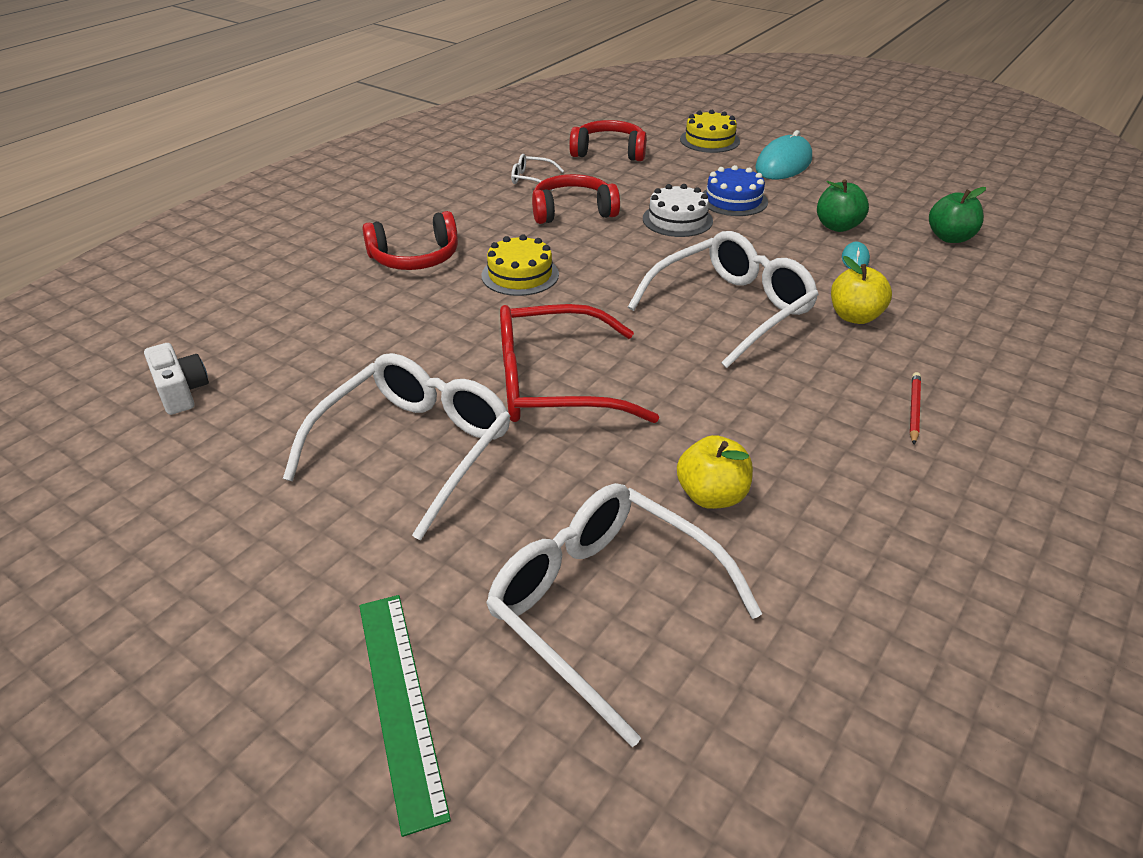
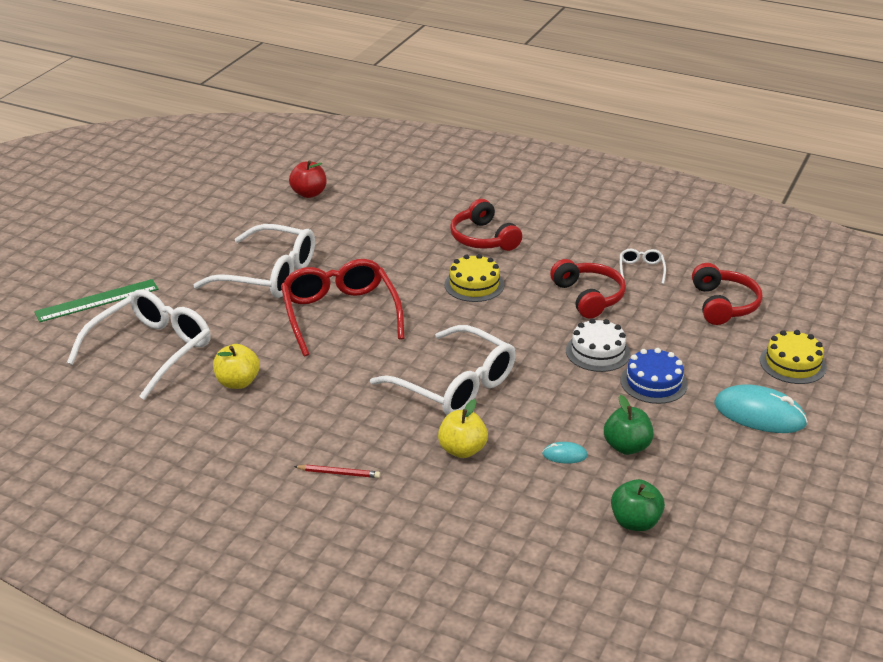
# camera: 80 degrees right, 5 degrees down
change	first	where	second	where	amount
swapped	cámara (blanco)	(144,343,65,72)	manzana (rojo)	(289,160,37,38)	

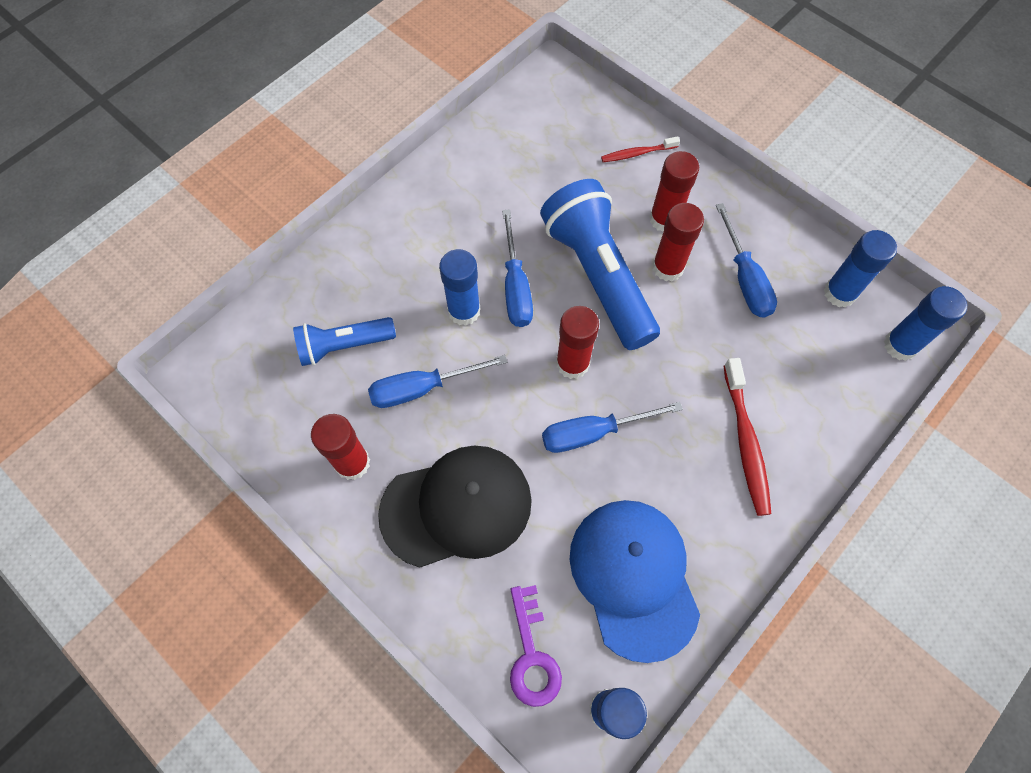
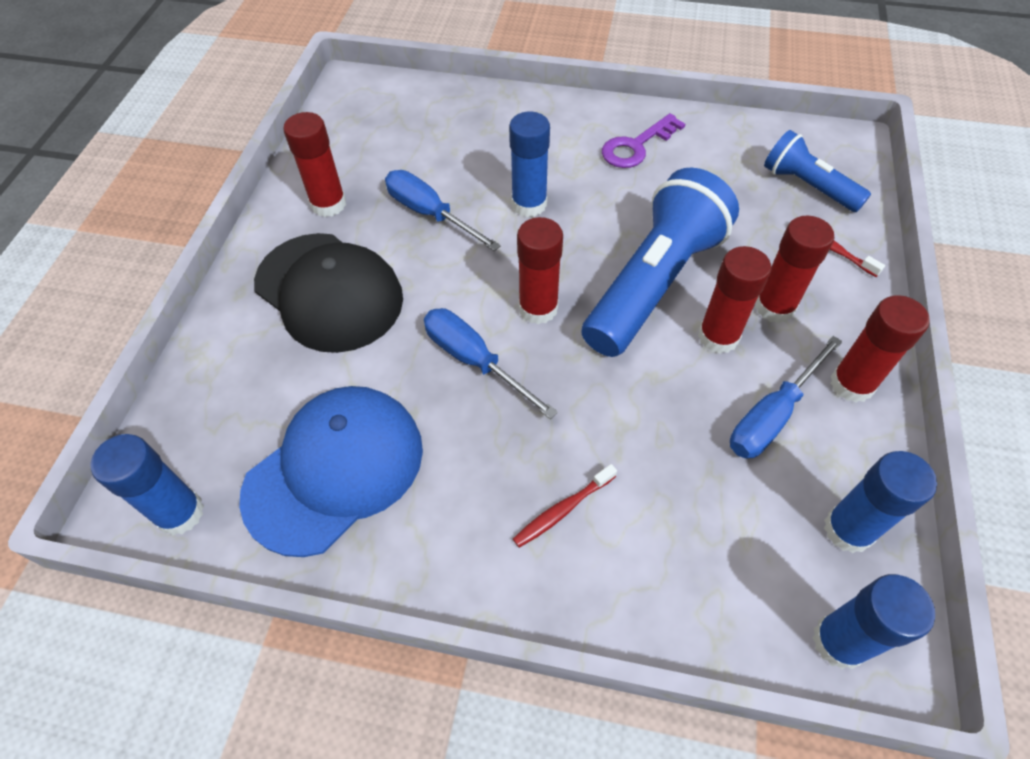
# camera: 60 degrees right, 10 degrees down
change	first	where	second	where	amount
gone	destornillador (azul)	(502,209,31,118)			
shifted	lámpara de mano (azul)	(293,317,103,49)		(764,130,107,82)	
scaled	cepillo de dientes (rojo)	(724,358,47,158)		(513,464,104,84)	x0.59
shifted	llave (morado)	(510,585,52,122)		(602,113,83,55)	
new			barra de pegamento (rojo)	(831,295,99,108)	

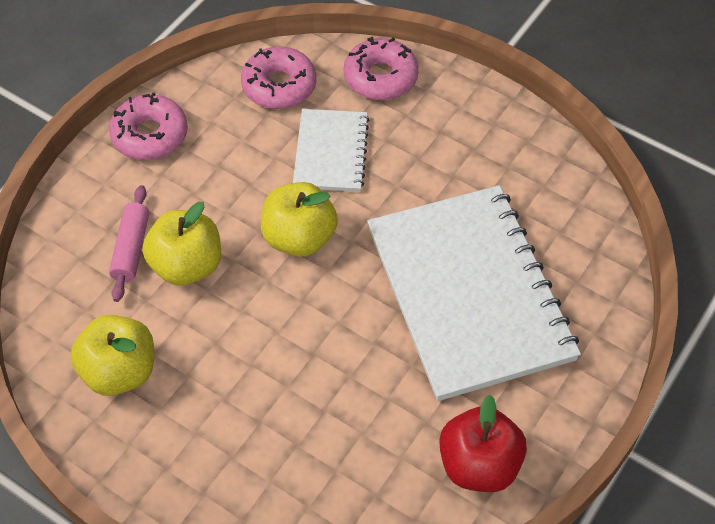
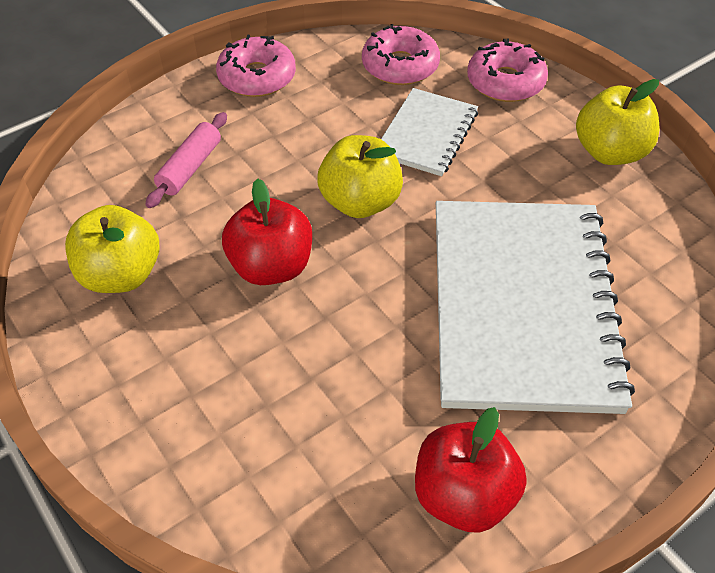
# camera: 20 degrees right, 5 degrees down
change	first	where	second	where	amount
shifted	manzana (amarillo)	(143,202,78,84)		(576,79,83,86)	
new			manzana (rojo)	(222,178,90,107)	

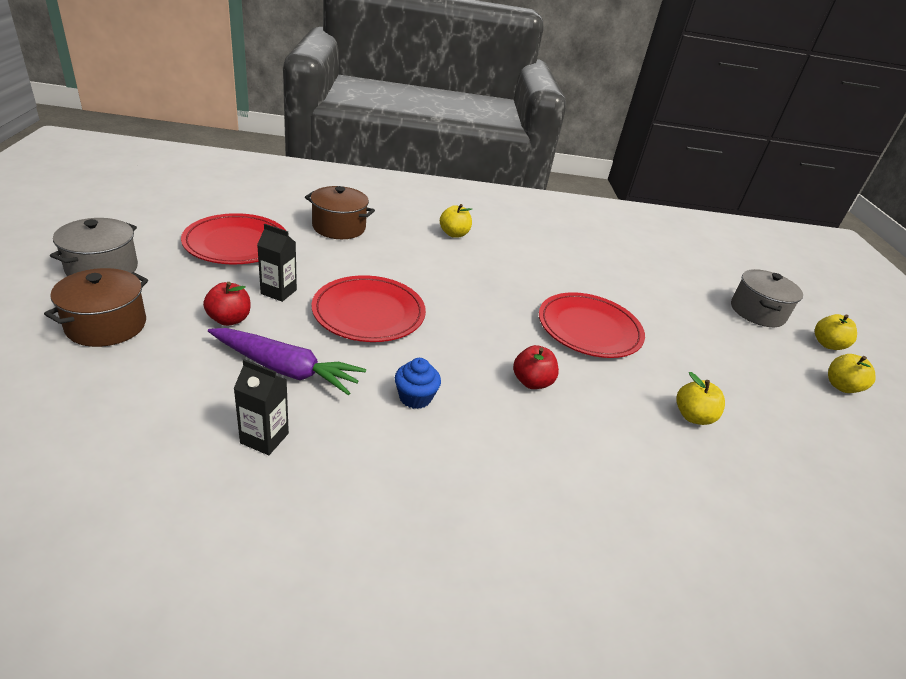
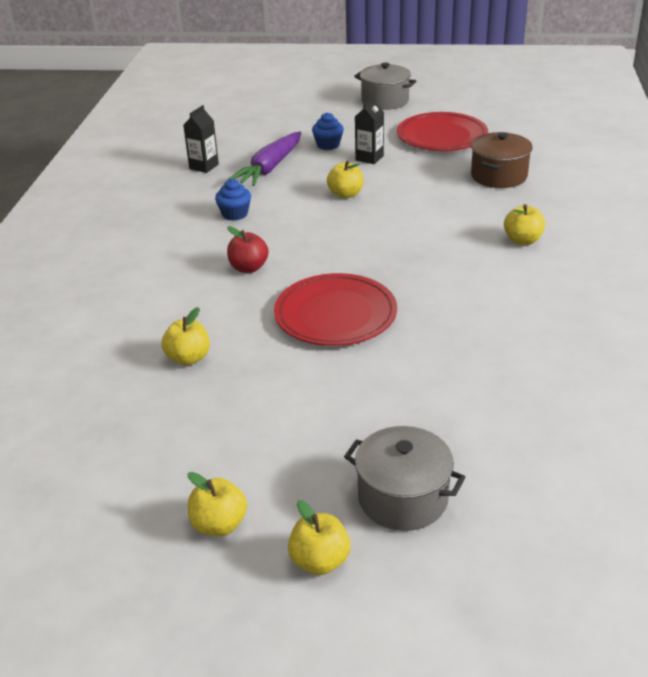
# camera: 105 degrees right, 0 degrees up
change	first	where	second	where	amount
gone	olla (marrón)	(44,268,104,79)			
swapped	plato (rojo)	(311,275,115,67)	manzana (amarillo)	(327,160,36,39)	
swapped	manzana (rojo)	(203,282,48,44)	magdalena (azul)	(312,112,32,38)	

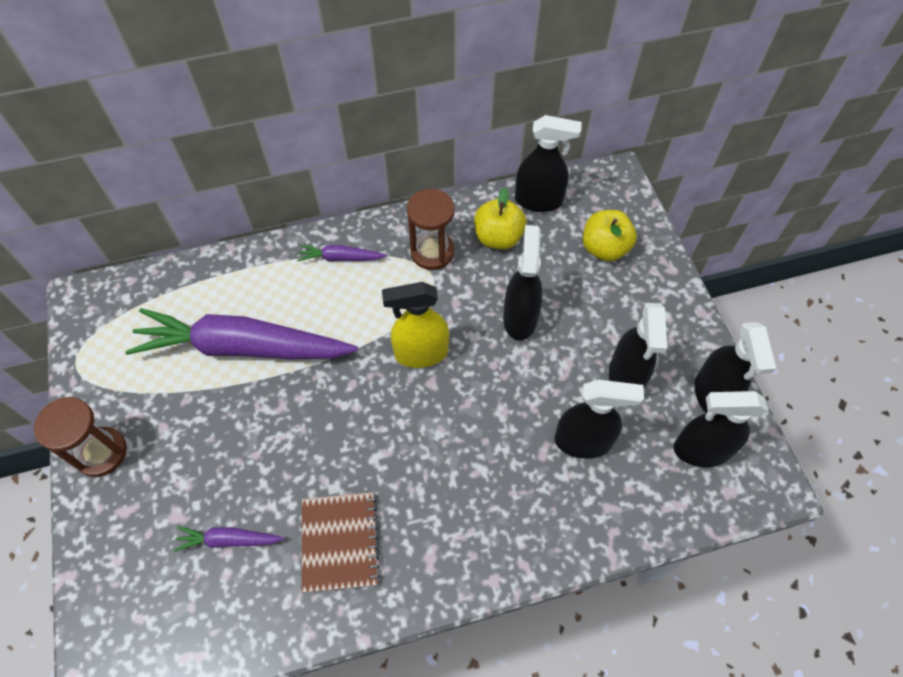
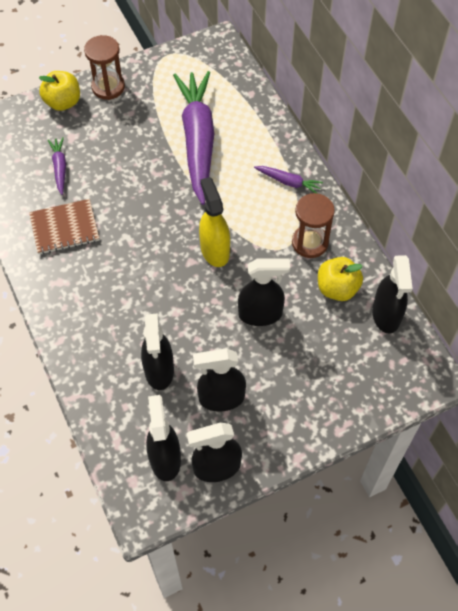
# camera: 80 degrees right, 0 degrees up
change	first	where	second	where	amount
shifted	manzana (amarillo)	(583,210,54,52)		(39,71,41,40)	
rotated	zanahoria (morado)	(297,244,90,17)		(254,166,69,28)	120 degrees clockwise

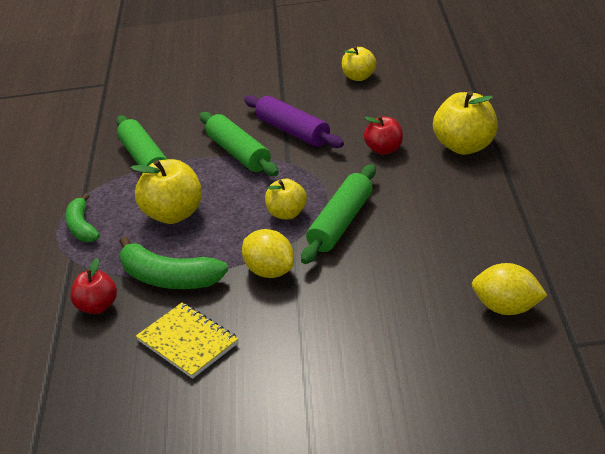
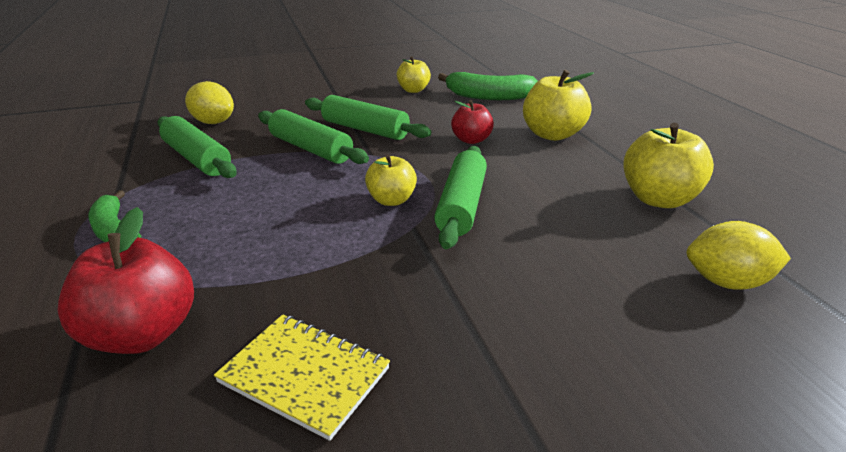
# camera: 20 degrees left, 5 degrees down
change	first	where	second	where	amount
repainted	rodillo (morado)	(244,95,100,53)	rodillo (verde)	(305,95,126,45)	
shifted	manzana (amarillo)	(131,159,71,65)		(623,123,91,85)	
shifted	limón (amarillo)	(242,229,52,49)		(185,81,49,43)	
shifted	plátano (verde)	(119,236,109,53)		(438,72,100,28)	
scaled	manzana (rojo)	(70,258,47,56)		(57,207,137,147)	x1.60

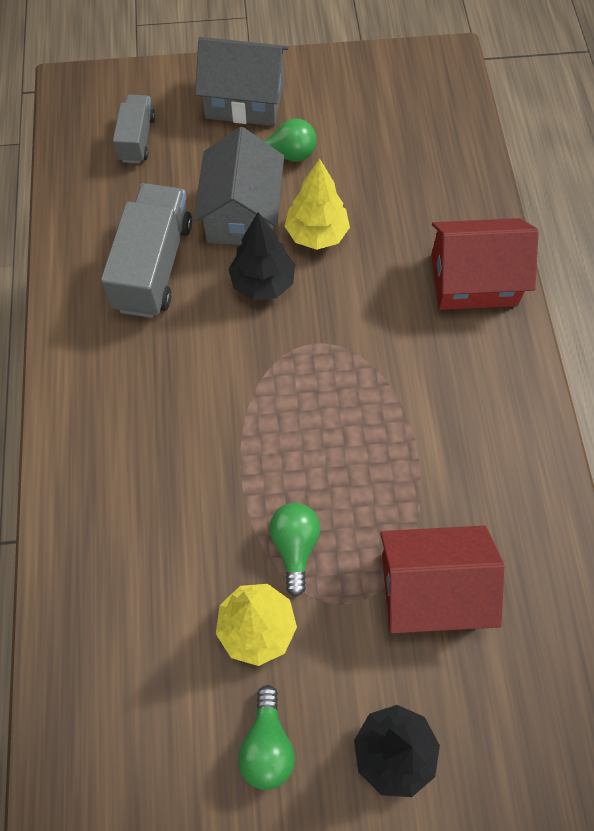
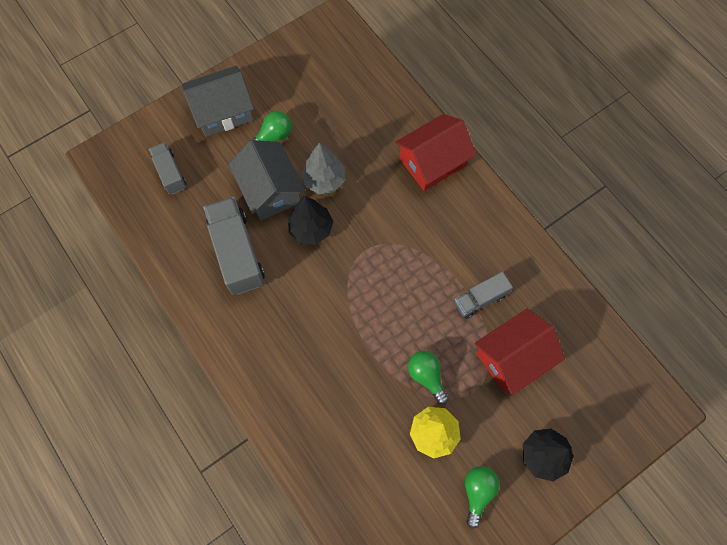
# camera: 30 degrees left, 5 degrees up
change	first	where	second	where	amount
repainted	árbol (amarillo)	(285,158,65,92)	árbol (gris)	(301,142,44,52)	
rotated	bombilla (verde)	(238,685,57,105)		(465,466,34,62)	135 degrees counterclockwise
new			camión (gris)	(454,271,59,48)	

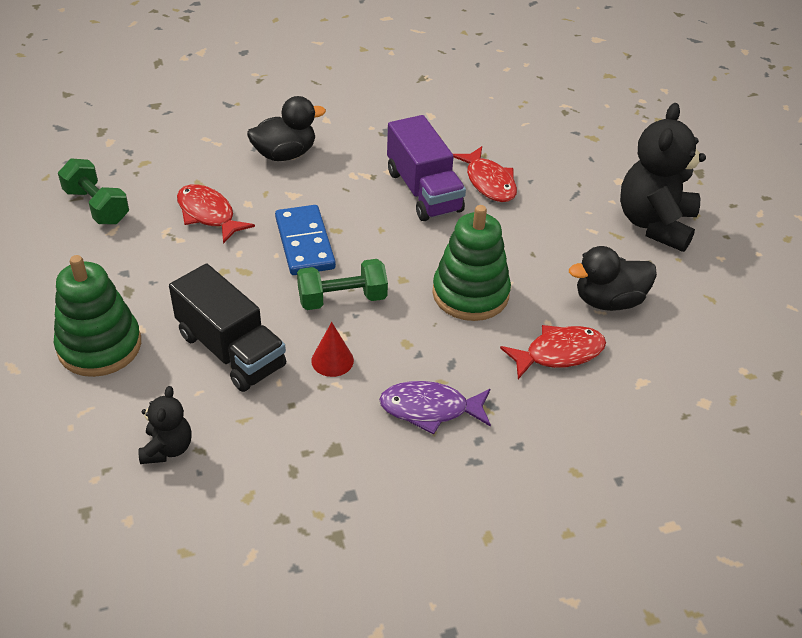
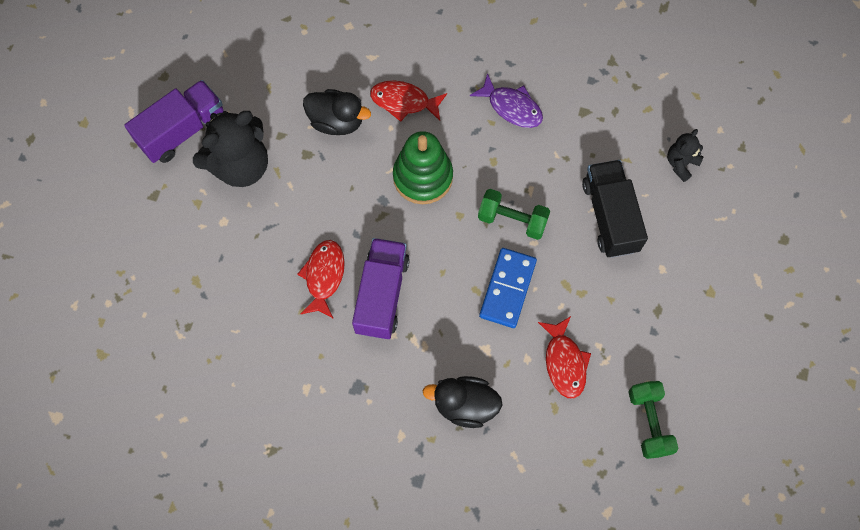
# camera: 145 degrees left, 25 degrees up
change	first	where	second	where	amount
gone	juguete apilable (verde)	(54,255,87,122)			
gone	cono (rojo)	(311,322,43,55)			
new			camión (morado)	(124,80,99,83)	

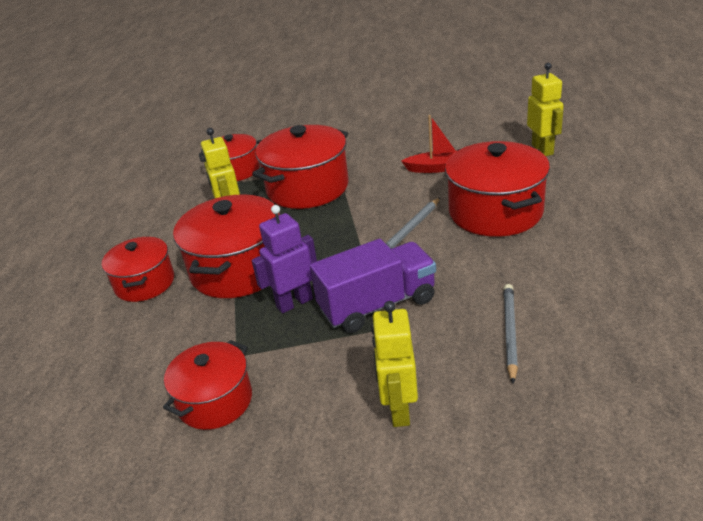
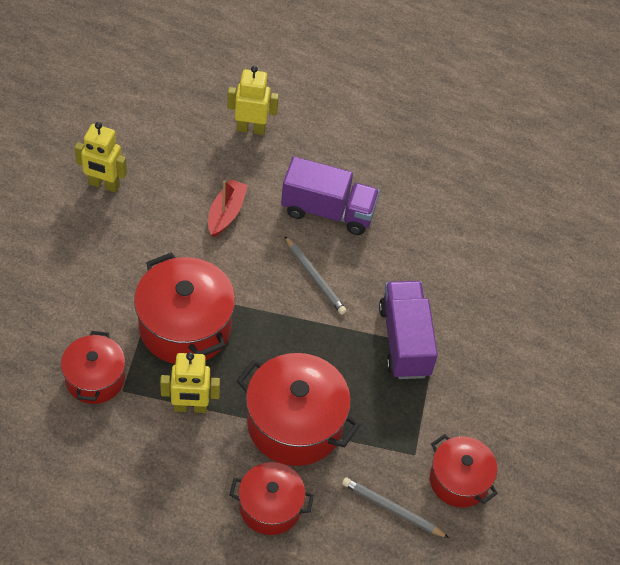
# camera: 80 degrees left, 20 degrees up
change	first	where	second	where	amount
swapped	olla (rojo)	(445,141,105,96)	camión (morado)	(281,157,99,78)	
gone	robot (morado)	(252,205,65,108)			
shifted	lápiz (gris)	(503,284,15,100)		(342,477,107,61)	
shifted	robot (amarillo)	(371,301,47,126)		(74,122,53,70)	

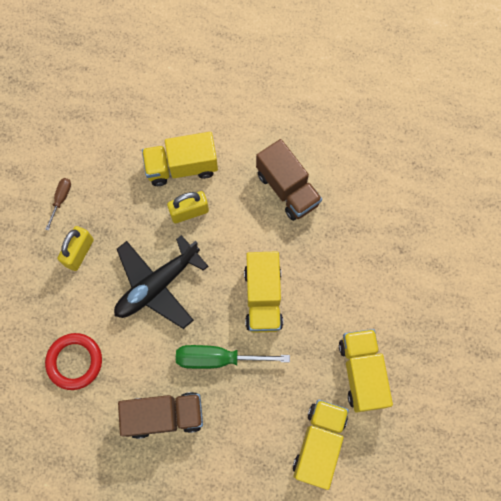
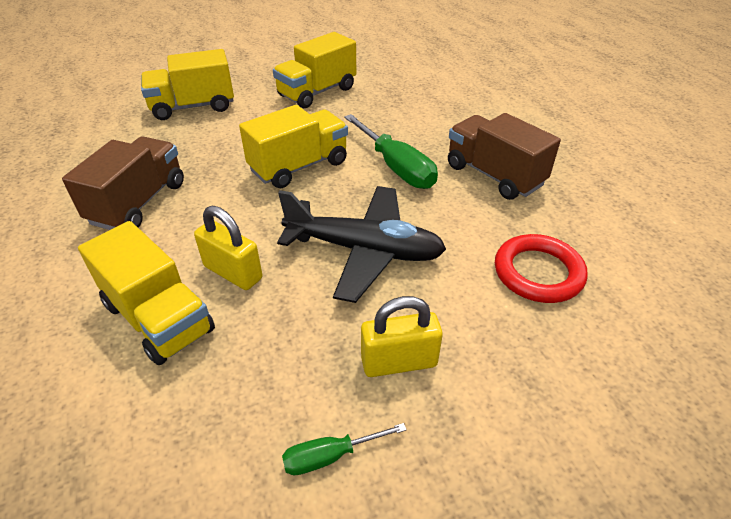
# camera: 125 degrees left, 30 degrees down
change	first	where	second	where	amount
repainted	destornillador (marrón)	(45,178,26,52)	destornillador (verde)	(282,423,125,52)	
shifted	camión (amarillo)	(293,400,56,90)		(141,49,93,71)	

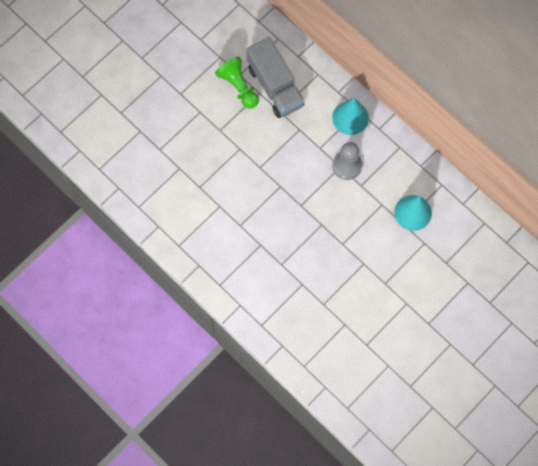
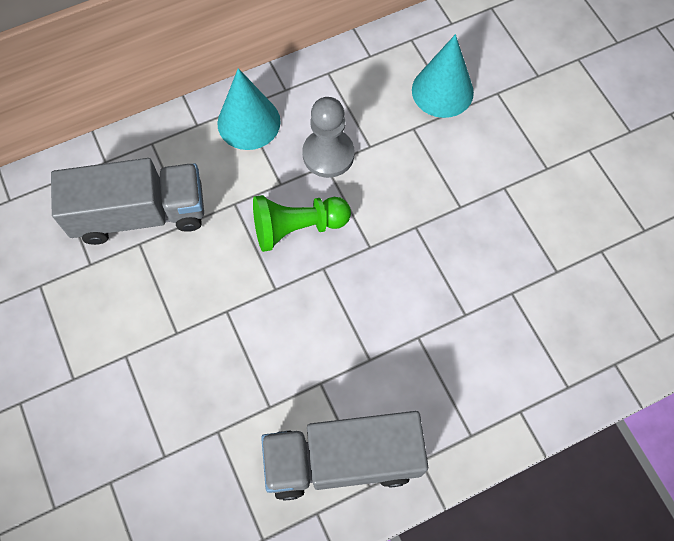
# camera: 70 degrees left, 5 degrees down
change	first	where	second	where	amount
shifted	peón (verde)	(215,57,44,52)		(253,195,98,57)	
new			camión (gris)	(261,411,167,89)	

